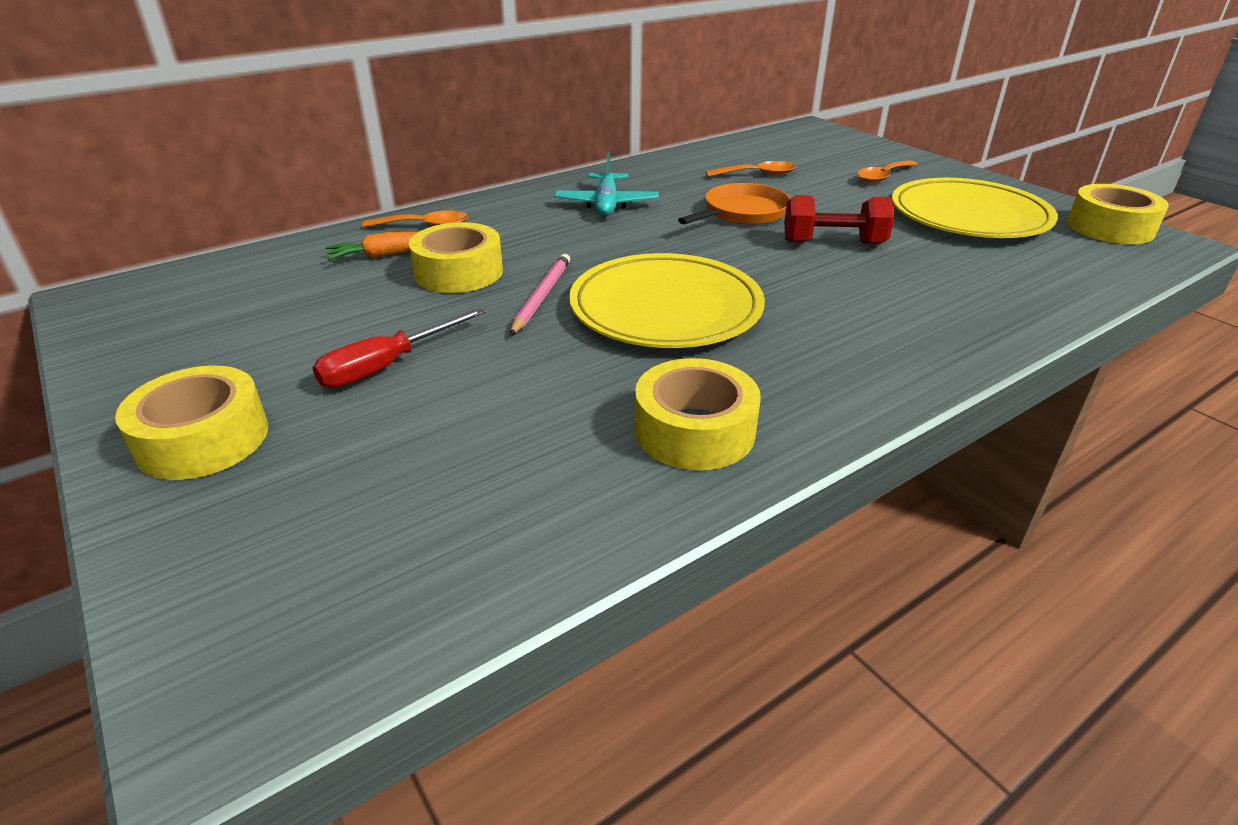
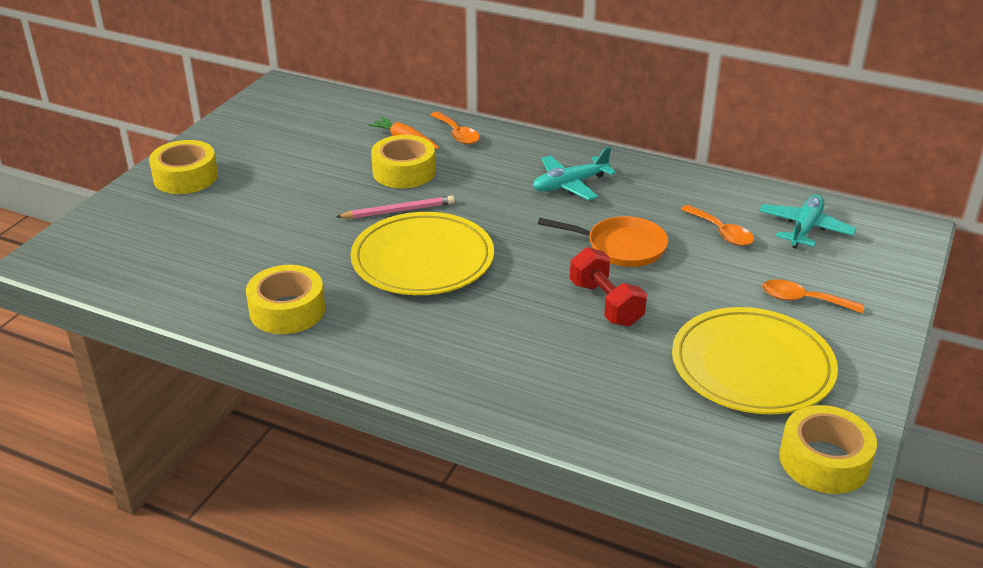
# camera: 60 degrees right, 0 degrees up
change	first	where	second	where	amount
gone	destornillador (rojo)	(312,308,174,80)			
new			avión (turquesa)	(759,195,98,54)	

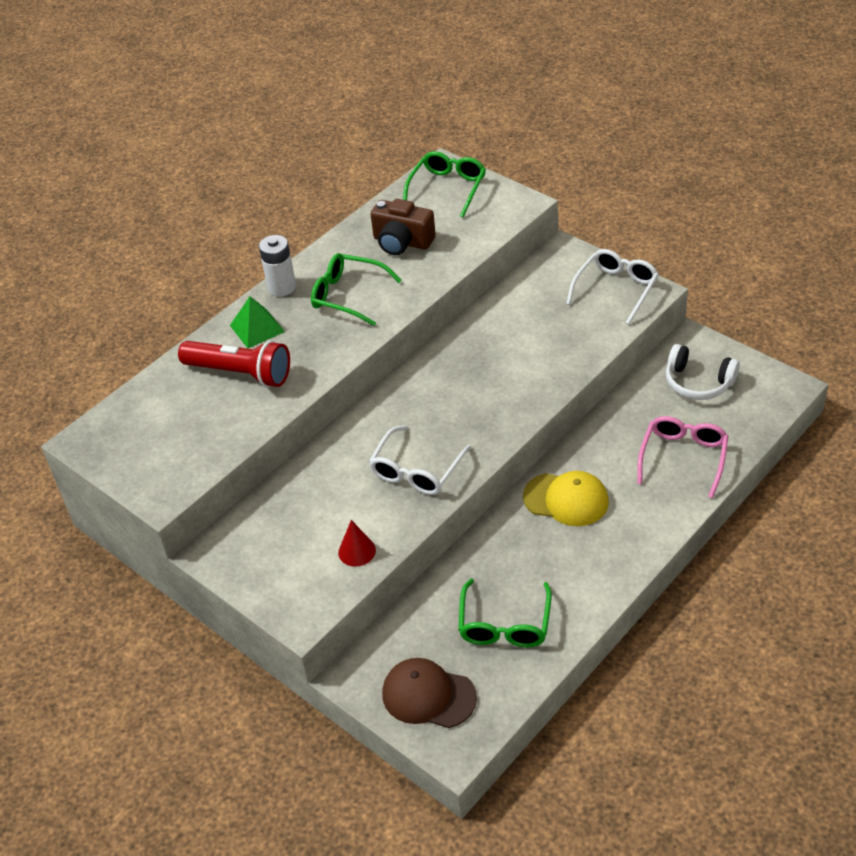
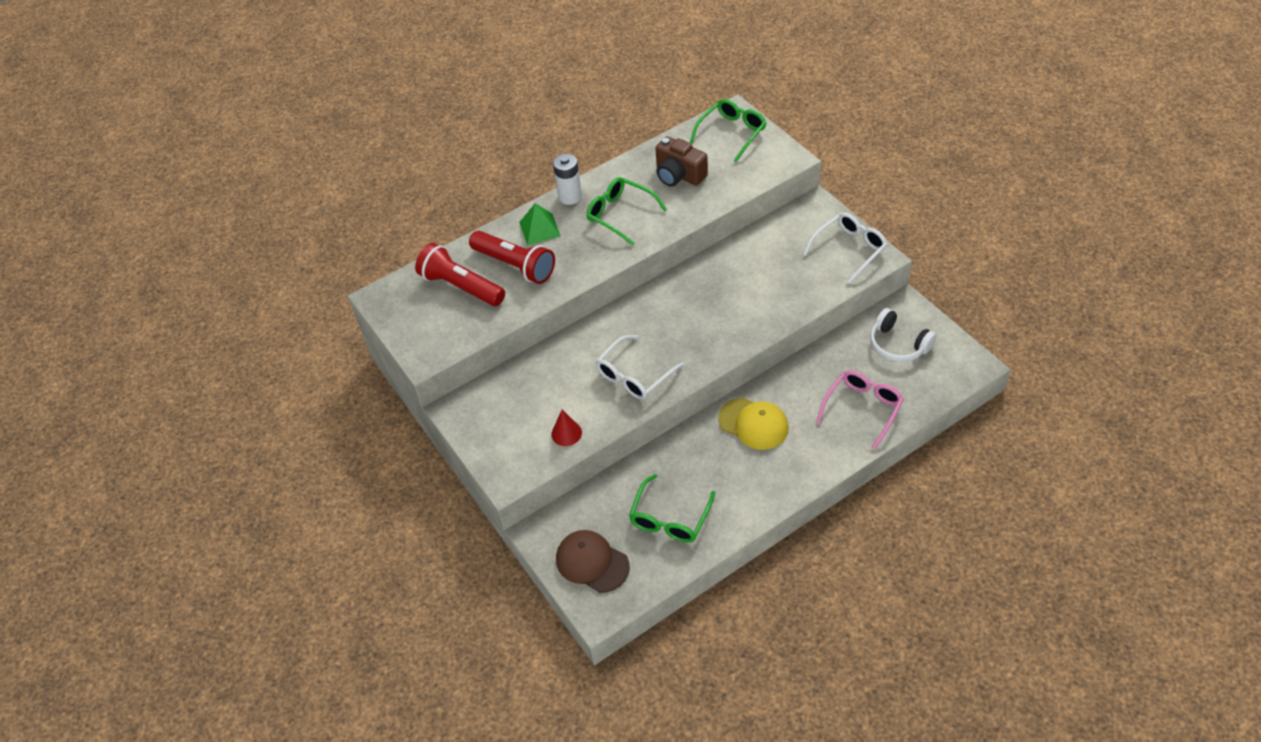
# camera: 15 degrees right, 5 degrees up
change	first	where	second	where	amount
new			lámpara de mano (rojo)	(415,243,90,63)	

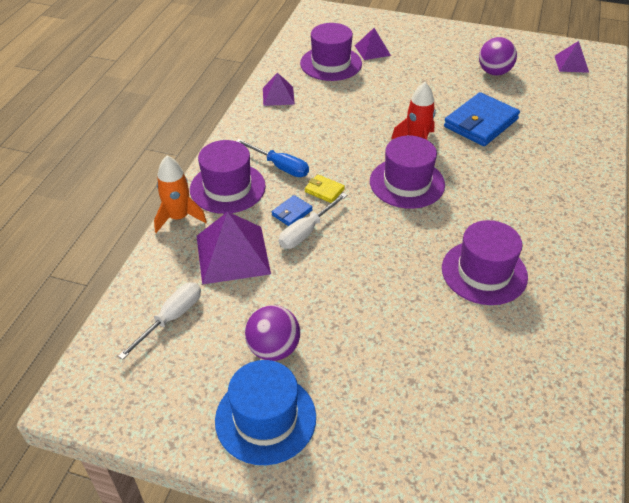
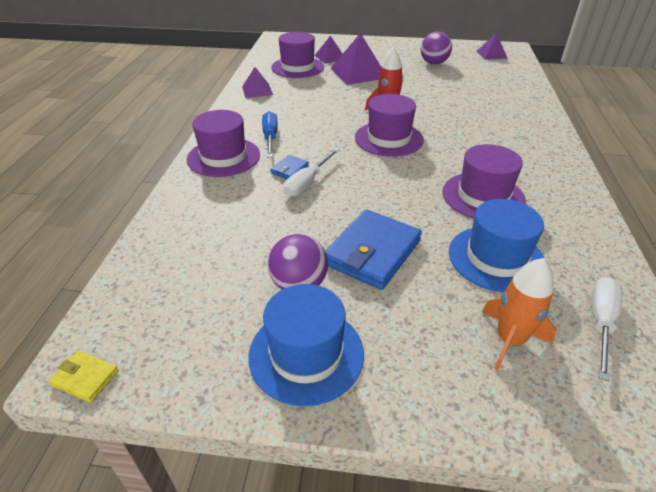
# camera: 10 degrees left, 5 degrees down
change	first	where	second	where	amount
shifted	cartera (azul)	(444,92,76,54)		(325,210,97,80)	
rotated	destornillador (azul)	(236,139,73,38)		(262,111,16,46)	120 degrees counterclockwise
shifted	cohete (naranja)	(154,156,53,77)		(482,258,74,112)	
shifted	cartera (amarillo)	(305,175,40,28)		(49,350,70,53)	
shifted	pirámide (morado)	(197,212,74,73)		(330,33,51,52)	
shifted	destornillador (blanco)	(118,282,83,78)		(592,277,30,104)	
new			sombrero (azul)	(449,199,96,93)	

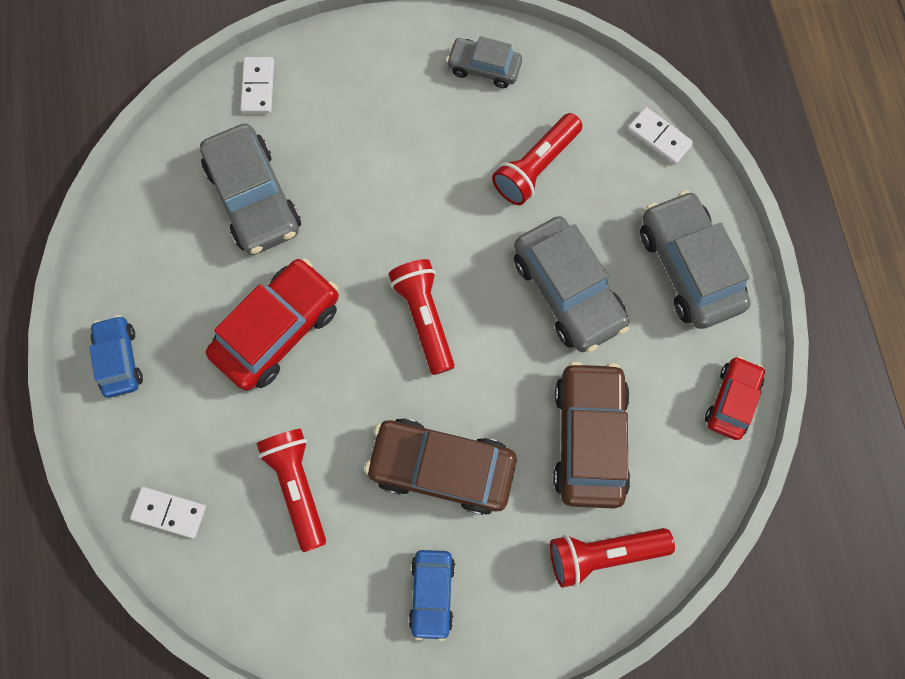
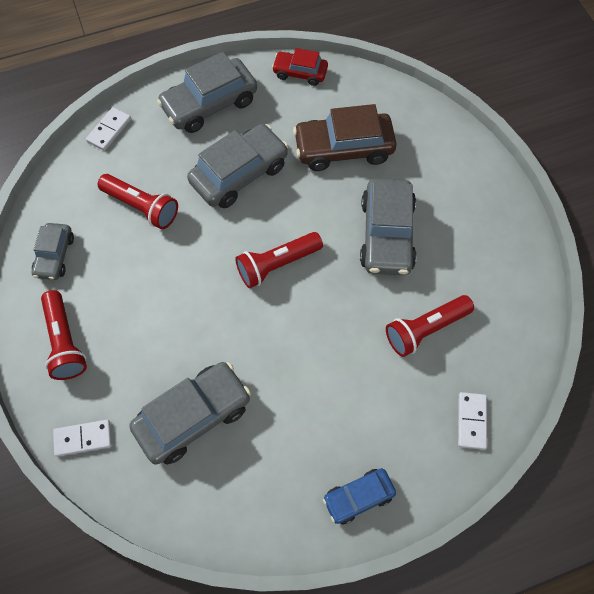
# camera: 100 degrees left, 10 degrees down
change	first	where	second	where	amount
gone	coche (rojo)	(206,258,133,133)			
repainted	coche (marrón)	(365,418,152,97)	coche (gris)	(360,178,57,97)	
shifted	lámpara de mano (rojo)	(550,528,125,60)		(41,290,46,90)	
gone	coche (azul)	(409,550,46,91)			

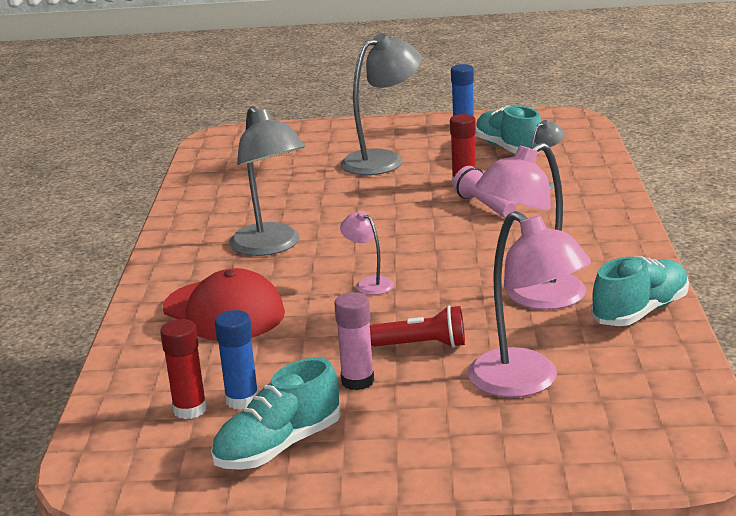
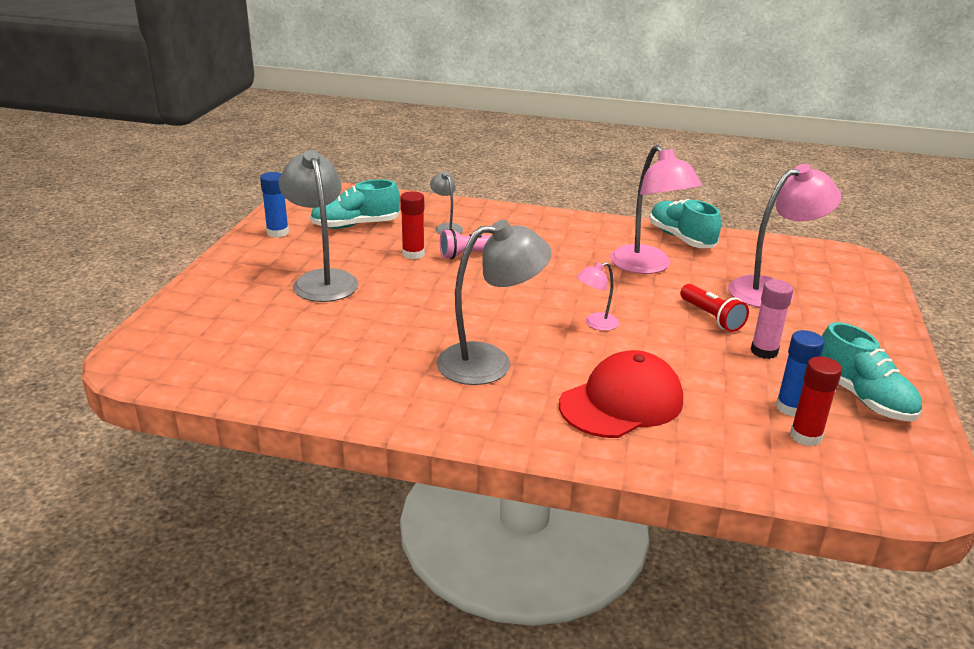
# camera: 80 degrees left, 5 degrees up
change	first	where	second	where	amount
rotated	lámpara de mano (rojo)	(370,306,95,42)		(680,284,69,48)	135 degrees clockwise

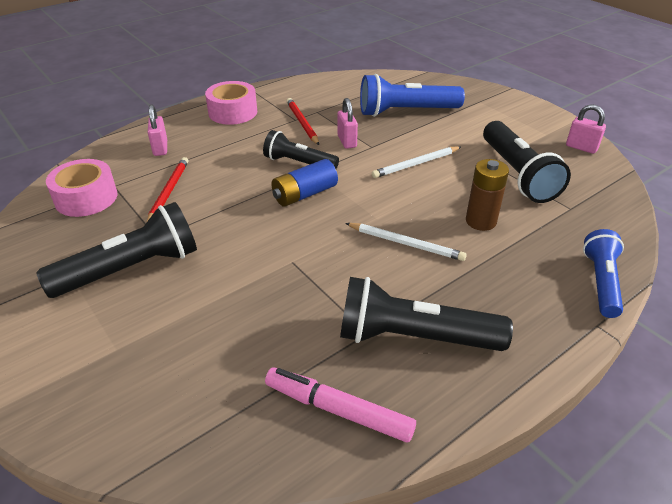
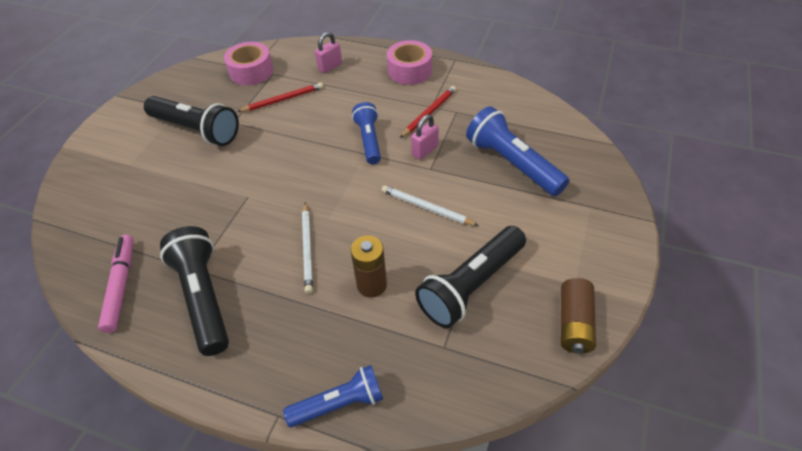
# camera: 60 degrees right, 10 degrees up
change	first	where	second	where	amount
swapped	candado (rosa)	(566,104,40,50)	pila (marrón)	(561,278,35,75)	
repainted	lámpara de mano (negro)	(263,130,76,39)	lámpara de mano (azul)	(352,102,29,62)	
gone	pila (azul)	(271,159,67,48)			

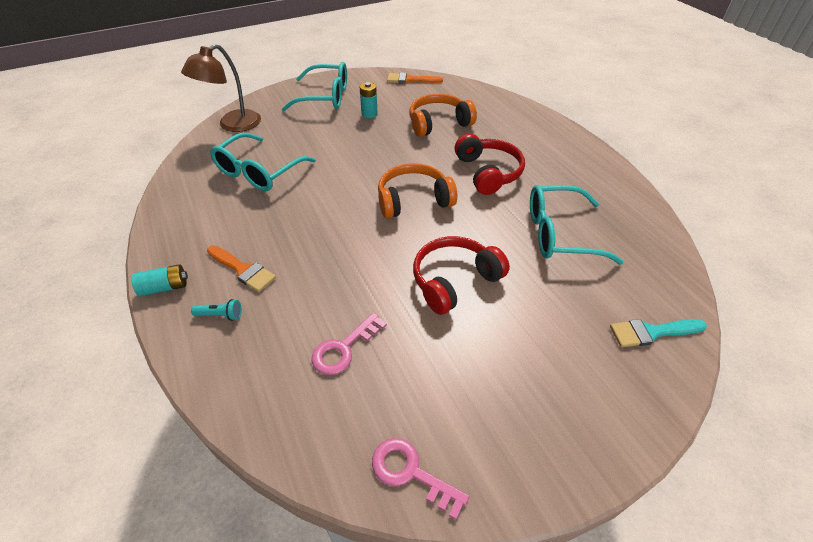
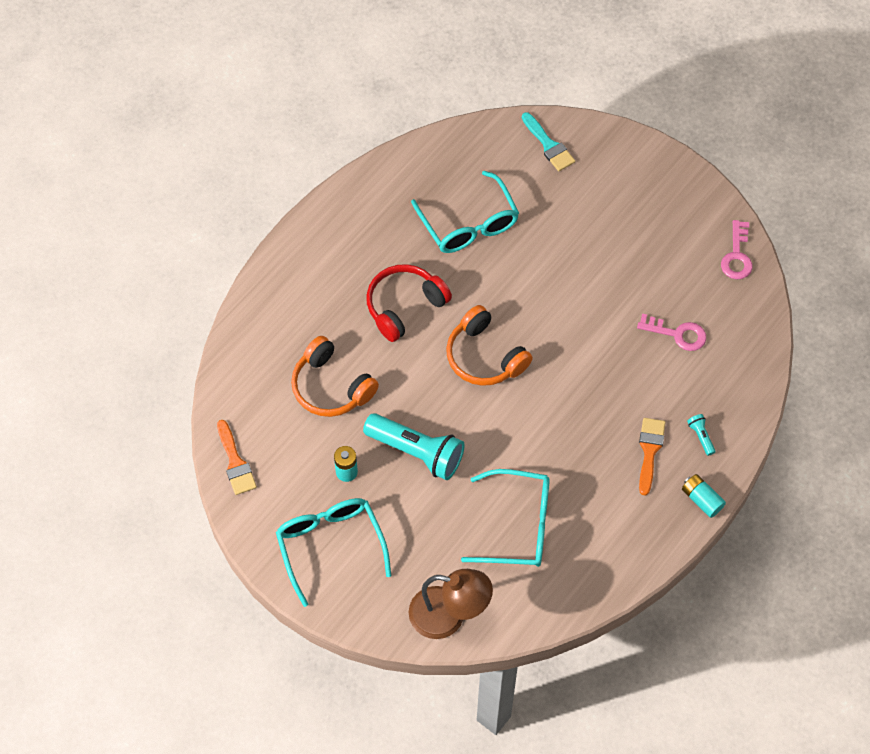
# camera: 115 degrees left, 15 degrees up
change	first	where	second	where	amount
gone	auriculares (rojo)	(413,236,97,79)			
new			lámpara de mano (turquesa)	(363,413,102,67)	

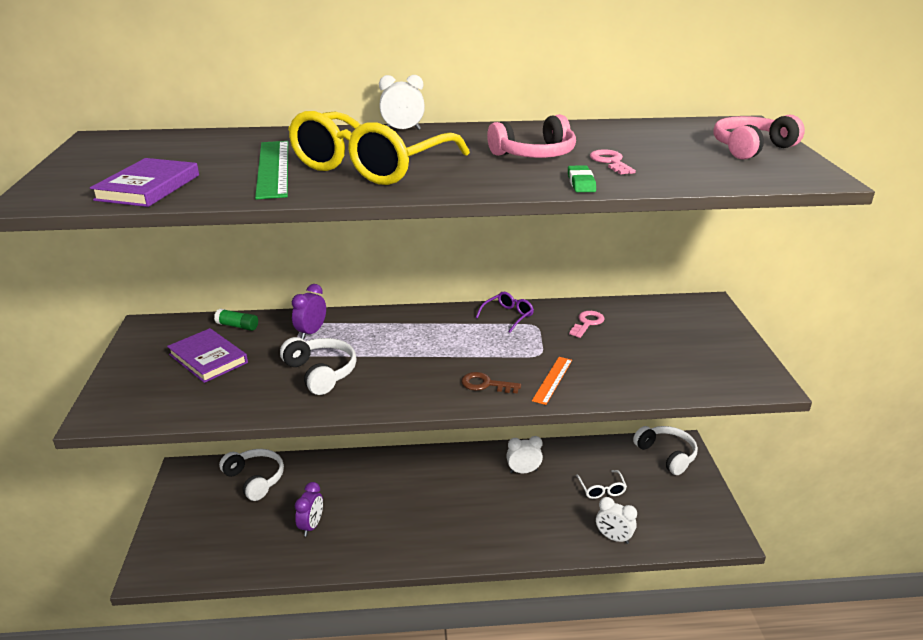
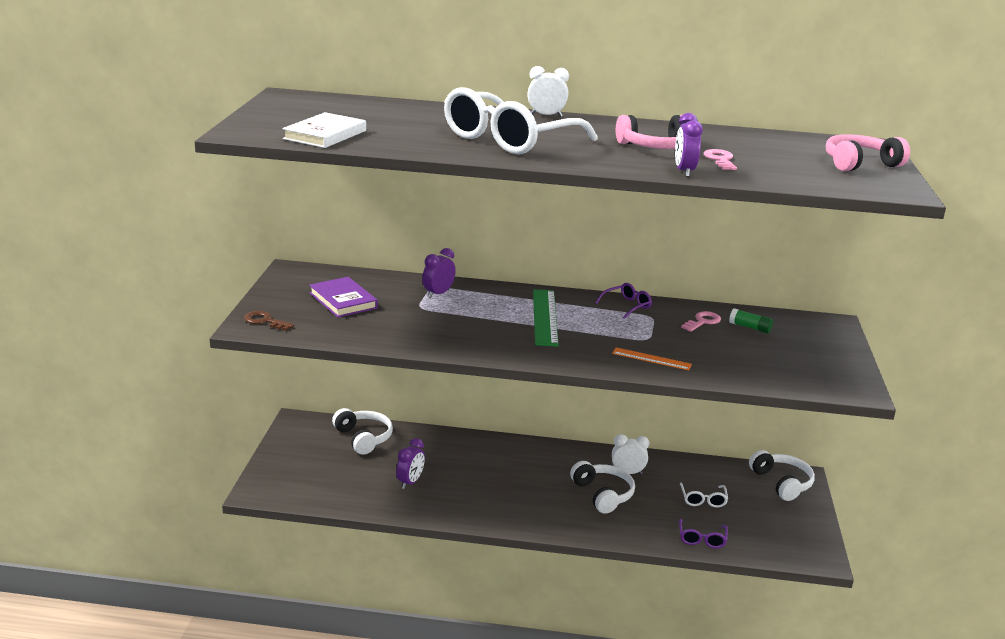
# camera: 10 degrees right, 5 degrees down
change	first	where	second	where	amount
repainted	gafas (amarillo)	(288,111,182,74)	gafas (blanco)	(444,87,154,68)	
shifted	regla (verde)	(255,141,33,59)		(533,289,26,57)	
repainted	libro (morado)	(90,158,109,49)	libro (blanco)	(282,112,84,36)	
swapped	goma de borrar (verde)	(568,165,28,27)	despertador (morado)	(675,113,28,64)	
shifted	barra de pegamento (verde)	(214,309,44,22)		(729,308,44,25)	
shifted	auriculares (blanco)	(280,337,77,58)		(570,461,65,53)	
rotated	regla (naranja)	(532,357,40,48)		(612,347,80,23)	75 degrees clockwise
shifted	llave (marrón)	(461,372,60,22)		(244,311,50,20)	
swapped	despertador (blanco)	(596,497,41,47)	gafas (morado)	(679,519,49,29)	

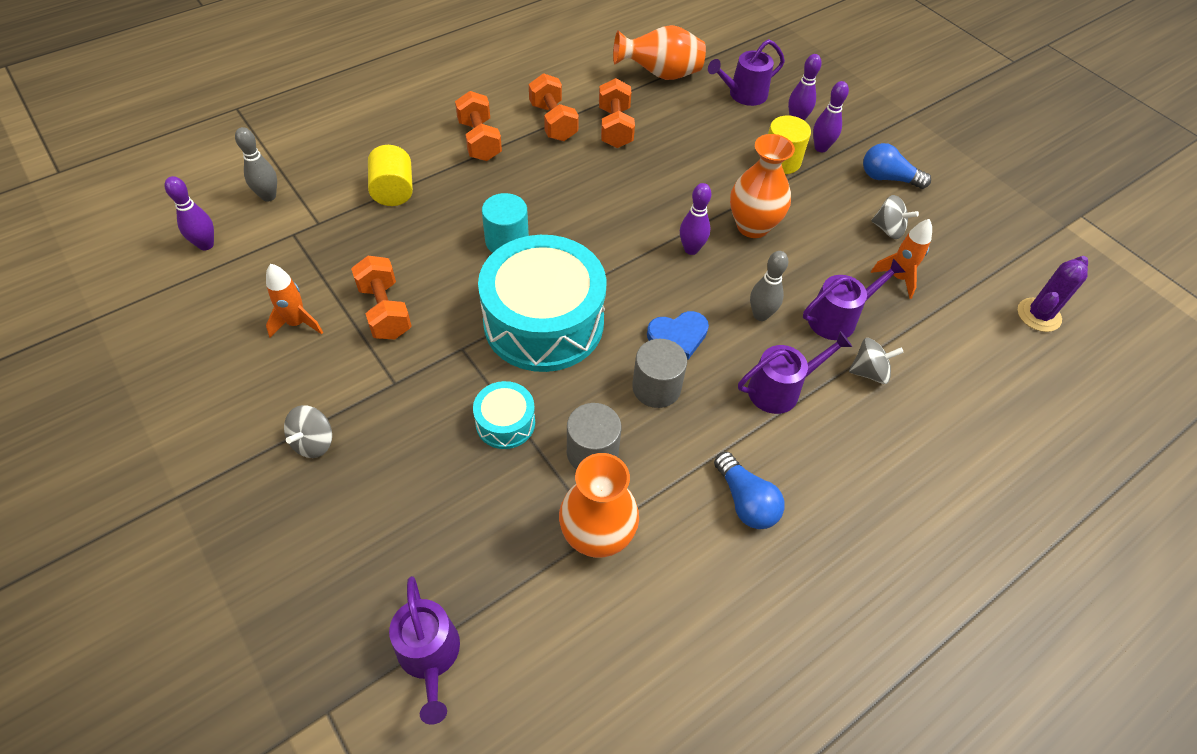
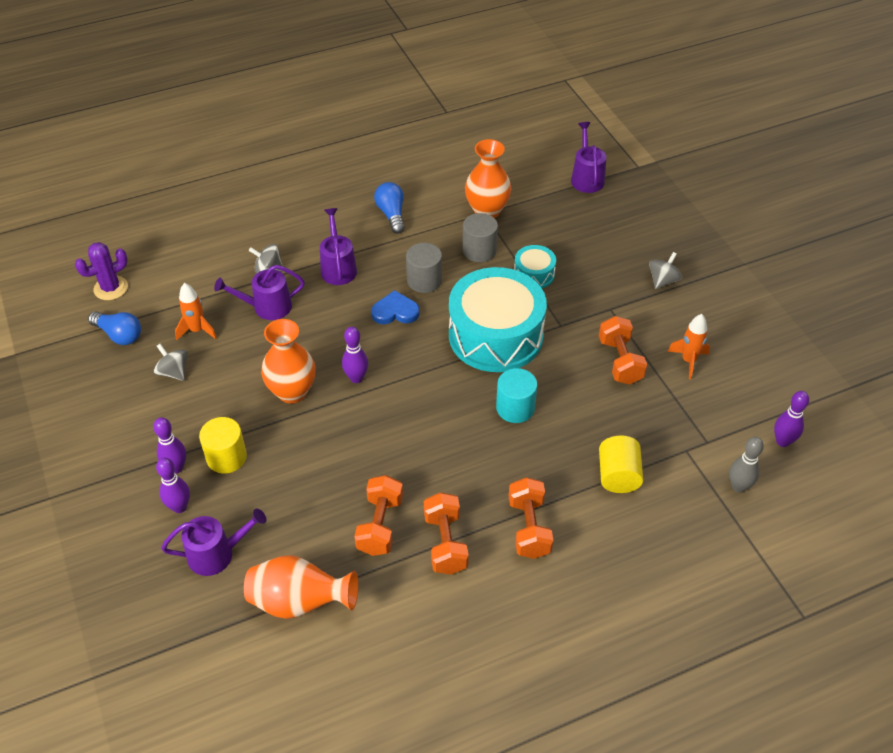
# camera: 165 degrees left, 5 degrees down
change	first	where	second	where	amount
shifted	bombilla (azul)	(863,143,68,46)		(88,311,53,34)	
gone	bolo (gris)	(750,251,38,70)			
rotated	regadera (morado)	(738,331,114,83)		(320,208,37,77)	90 degrees clockwise

